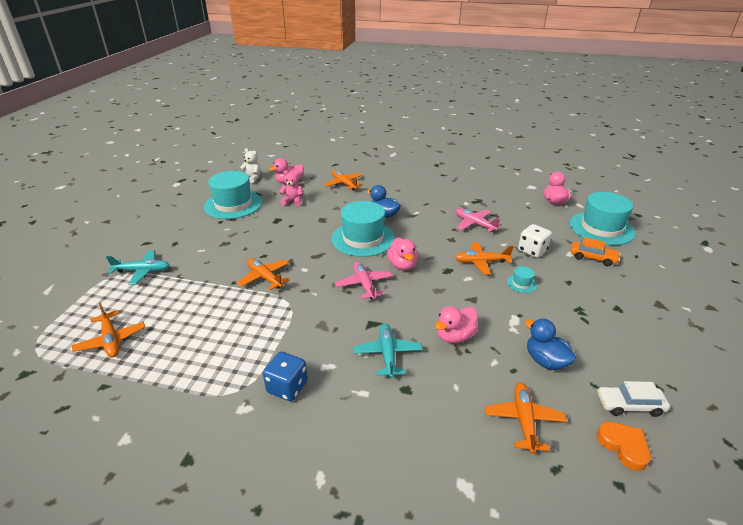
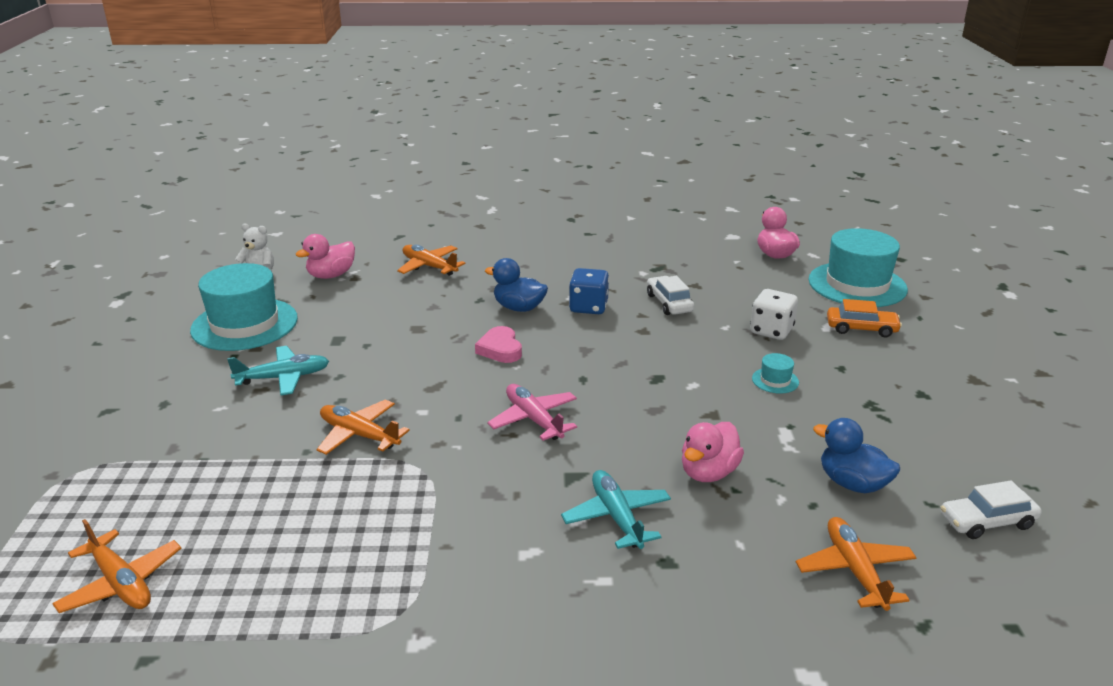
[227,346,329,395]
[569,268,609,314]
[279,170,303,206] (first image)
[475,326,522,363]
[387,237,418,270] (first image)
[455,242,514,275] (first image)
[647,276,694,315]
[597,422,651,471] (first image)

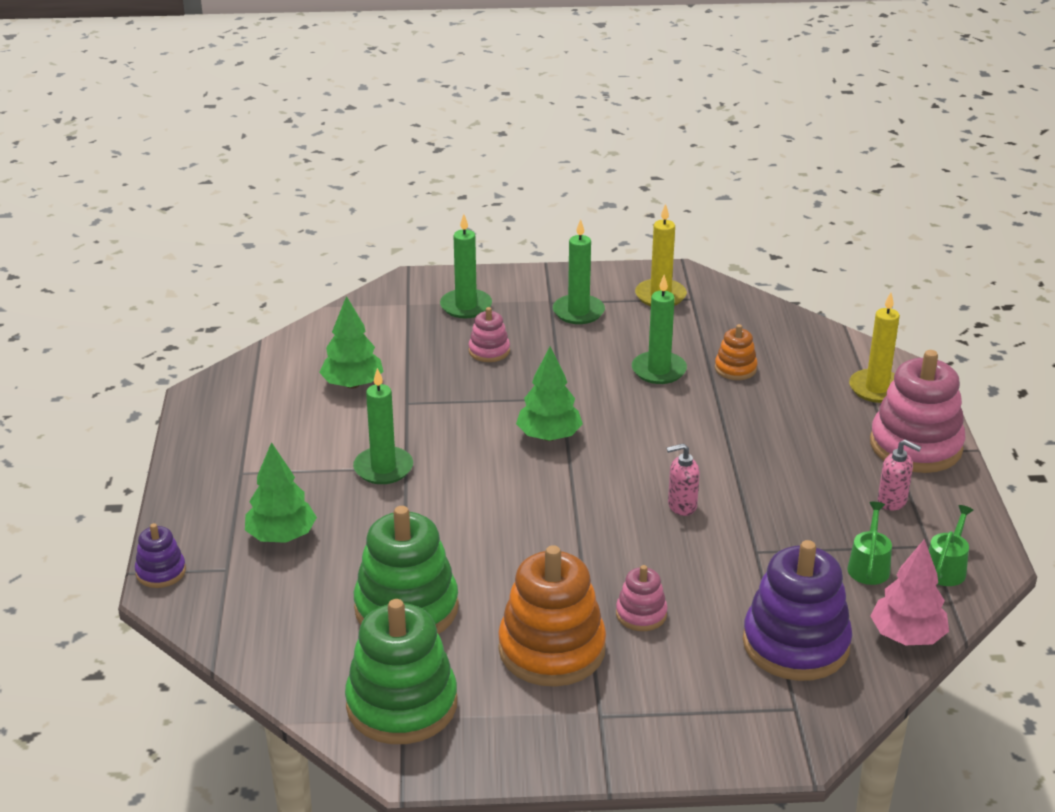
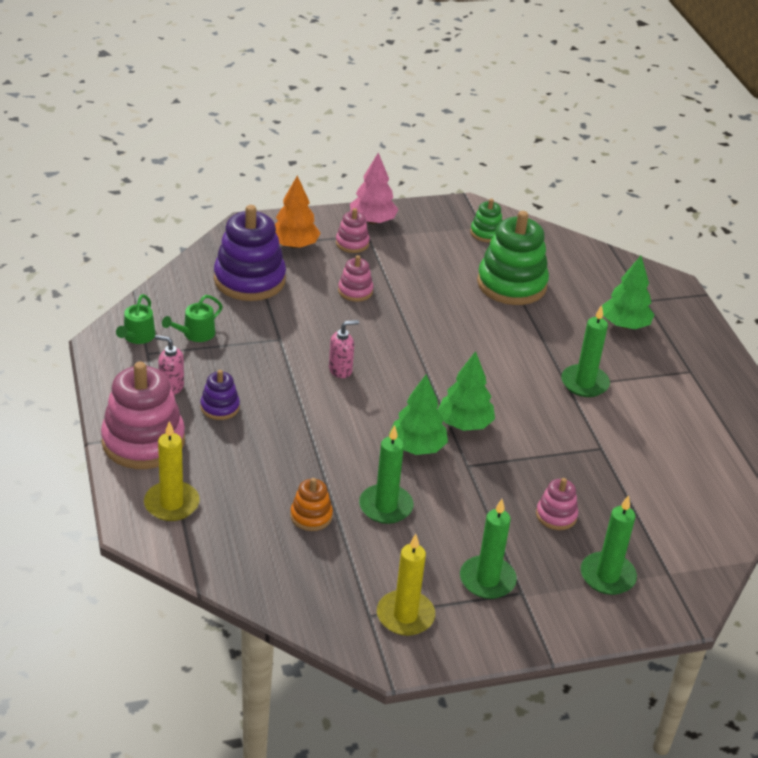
[200,370,240,420]
[389,374,448,455]
[470,199,503,242]
[498,545,606,687] (first image)
[162,295,223,342]
[350,153,399,224]
[275,175,321,249]
[336,208,370,253]

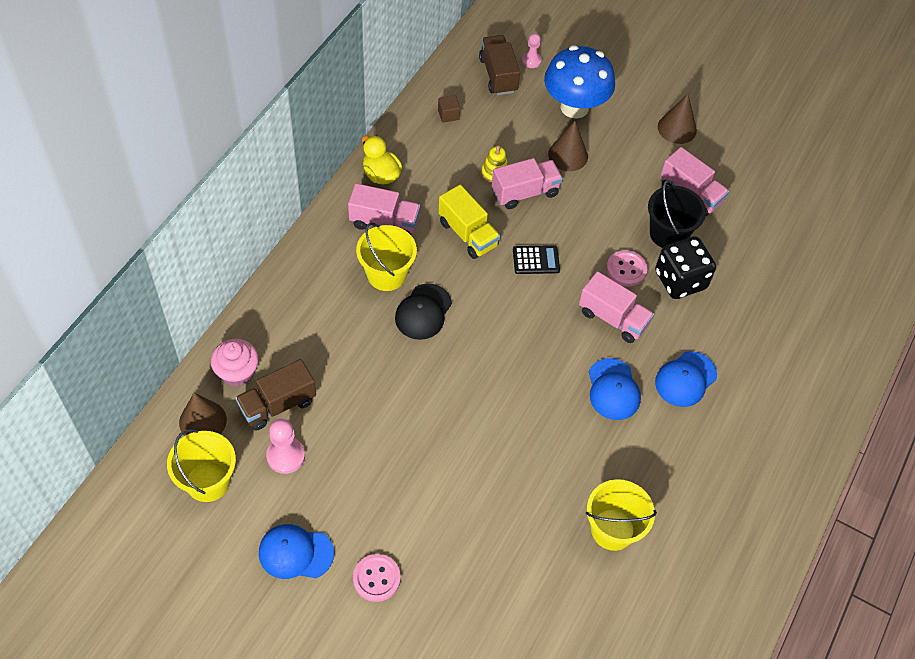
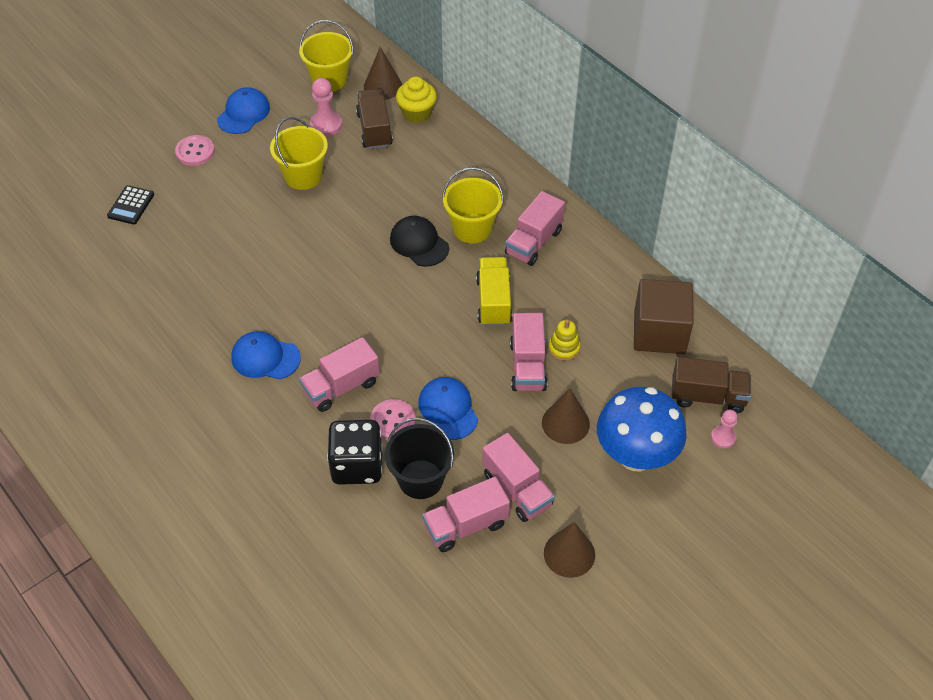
[396,76,437,123]
[362,135,402,185] (first image)
[634,279,693,354]
[476,257,512,326]
[107,185,154,224]
[270,117,328,190]
[418,377,478,440]
[482,433,555,522]

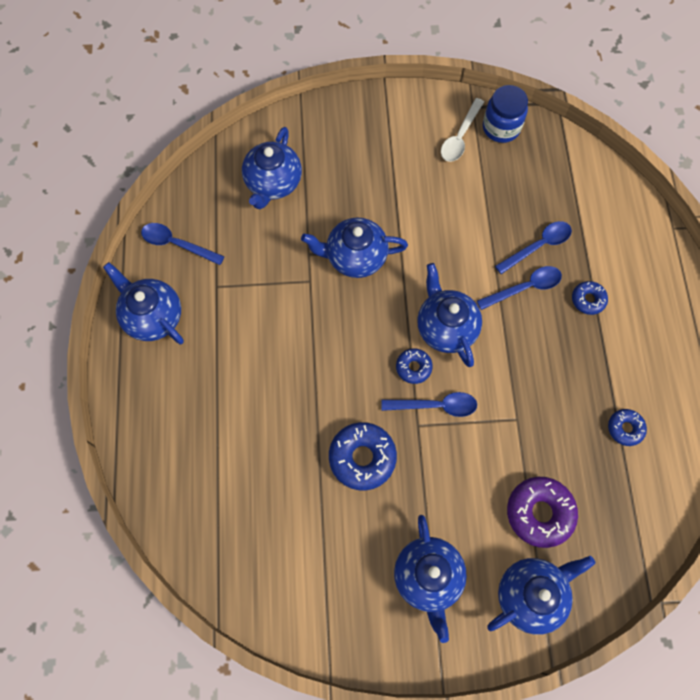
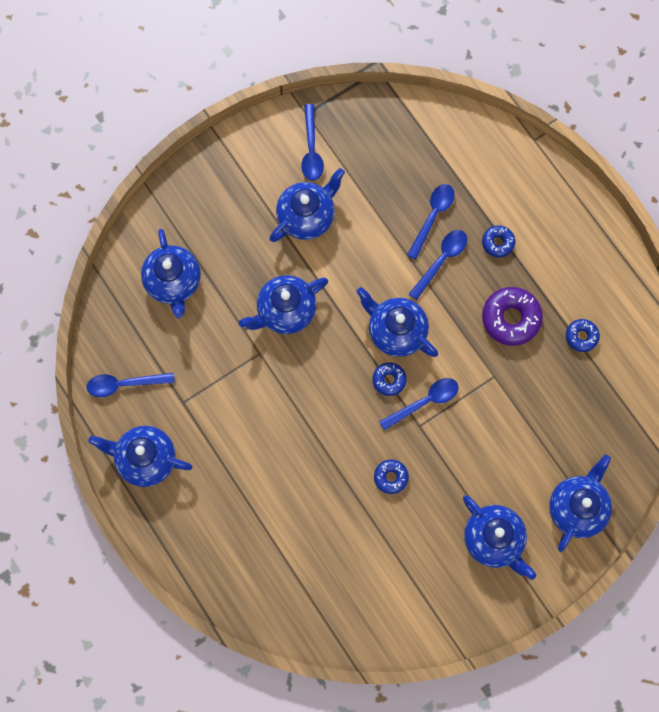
[374,459,409,494]
[301,104,324,181]
[483,85,528,143] (first image)
[482,287,543,346]
[269,168,345,242]

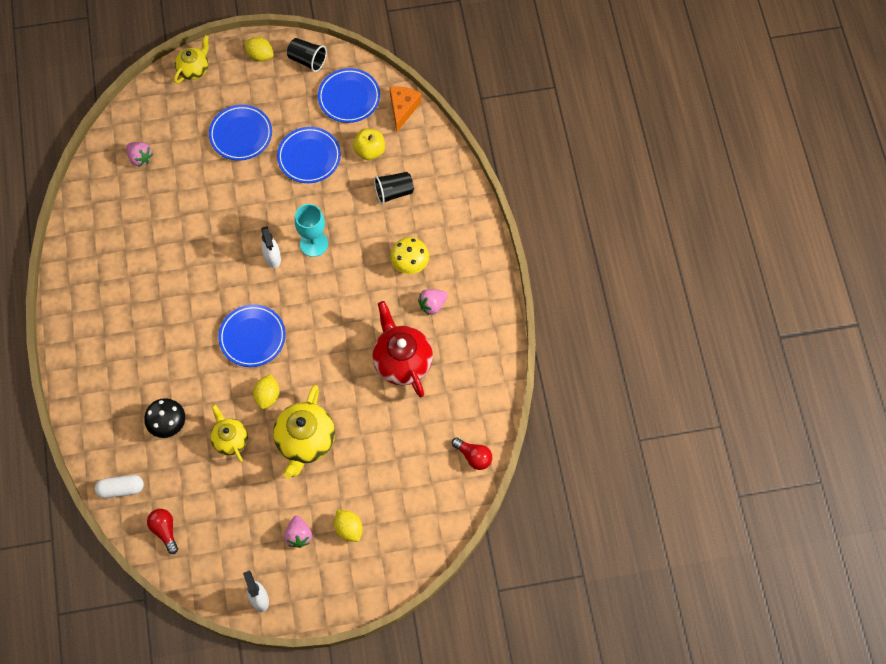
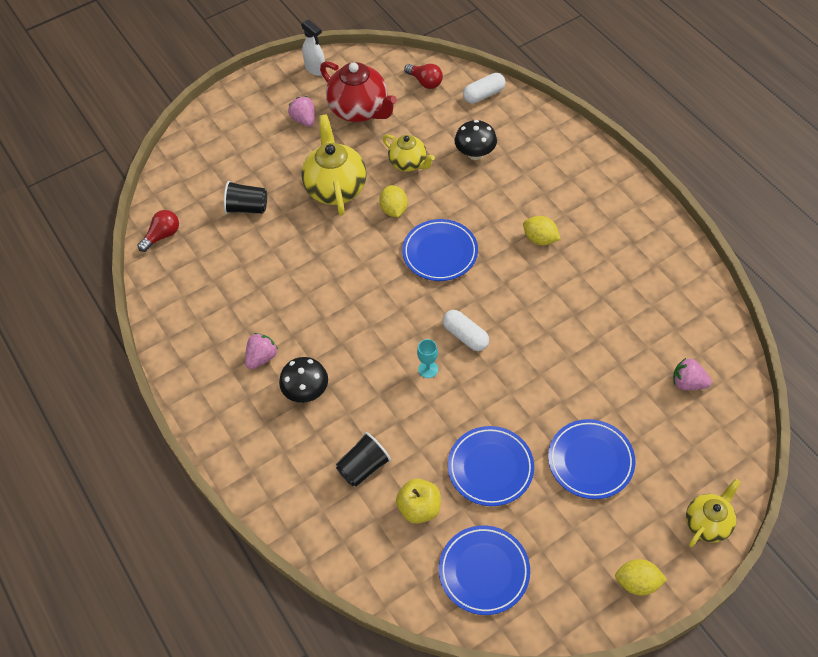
[686,479,740,547]
[443,310,489,351]
[224,181,267,214]
[417,339,438,378]
[523,216,560,245]
[320,61,397,122]
[390,87,422,132] (first image)
[279,357,328,403]
[138,210,179,252]

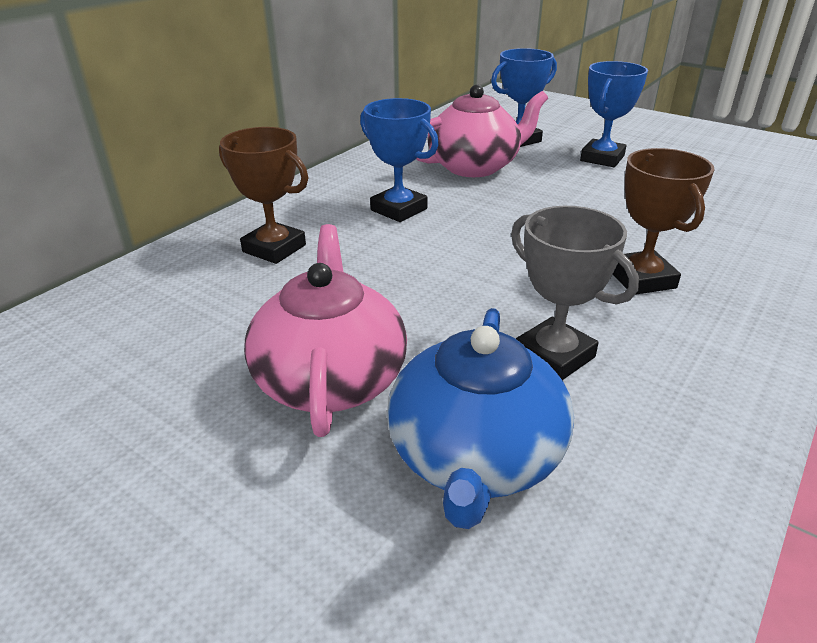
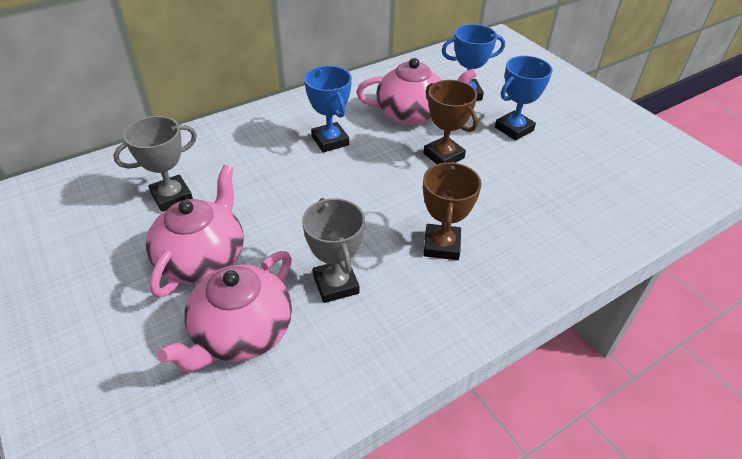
[424,80,478,164]
[157,251,292,372]
[113,116,197,212]

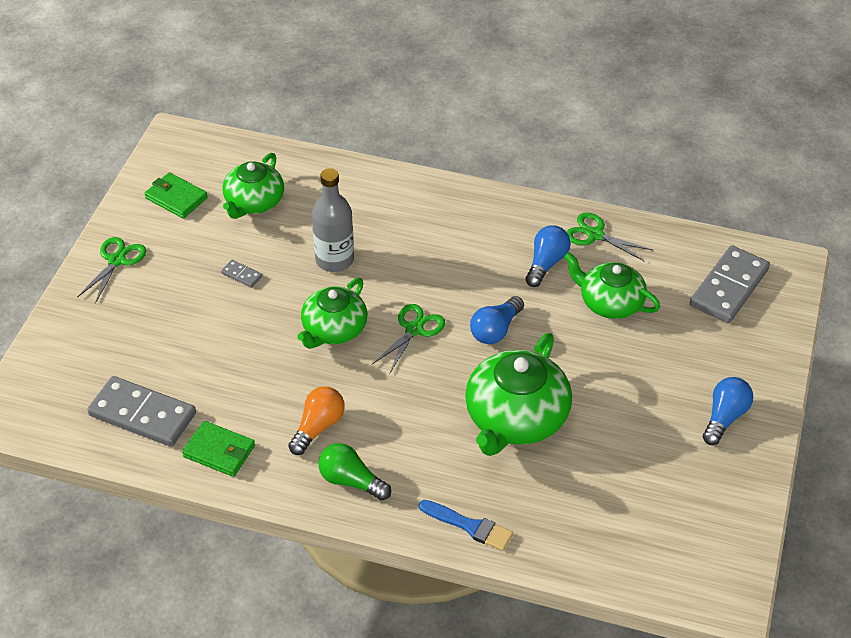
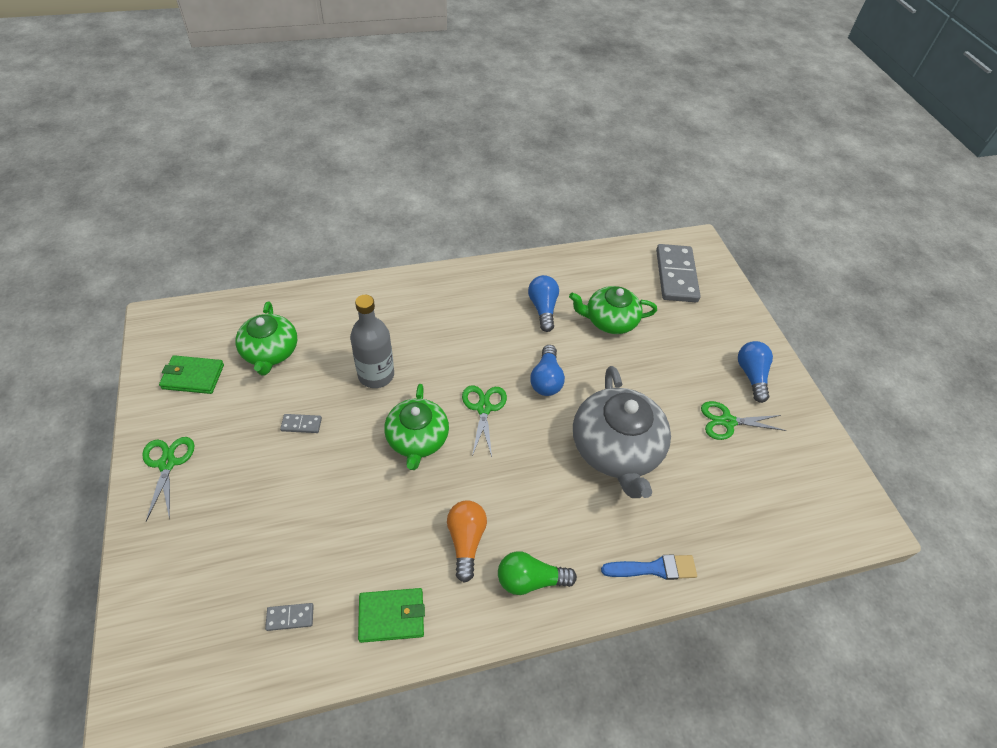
[265,603,314,631]
[573,366,671,498]
[701,401,786,440]

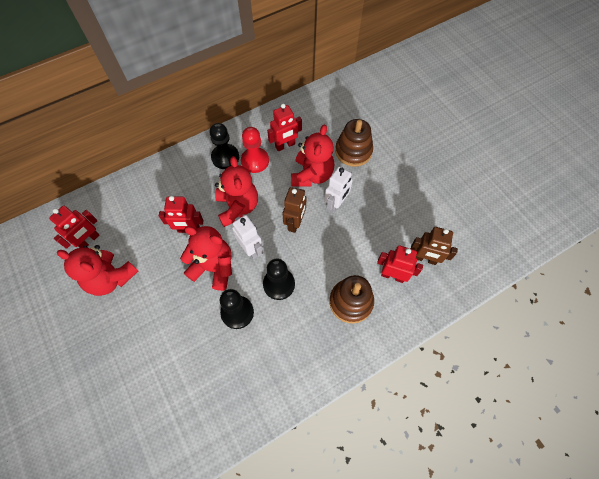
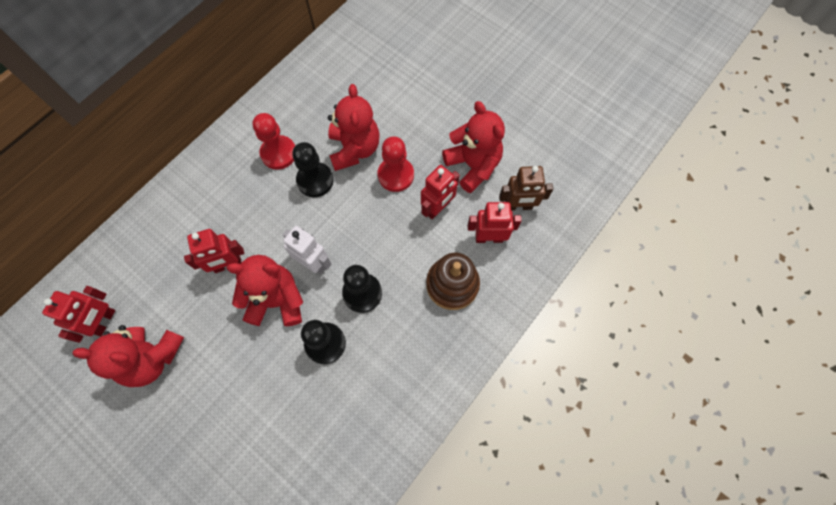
[292,142,334,197]
[442,101,505,193]
[421,165,460,220]
[282,187,306,233] (first image)
[378,136,414,192]
[335,119,373,167] (first image)

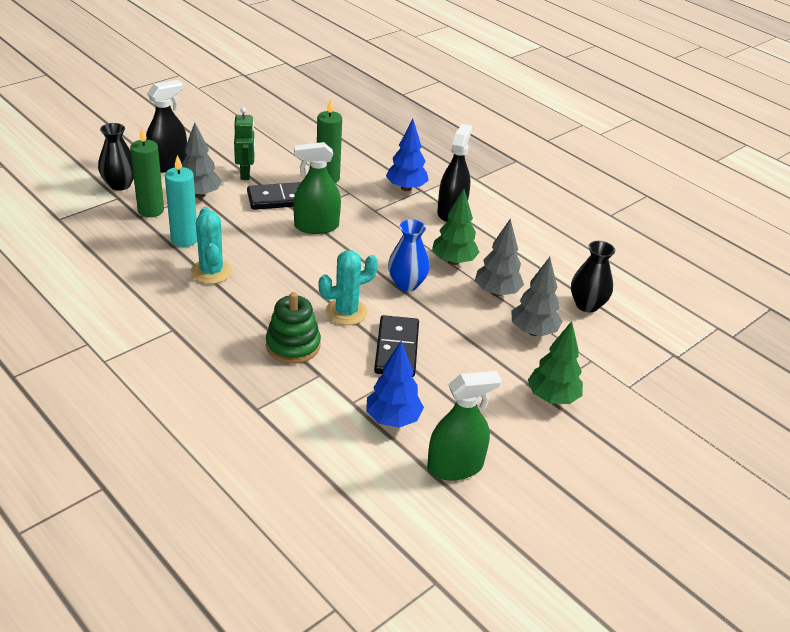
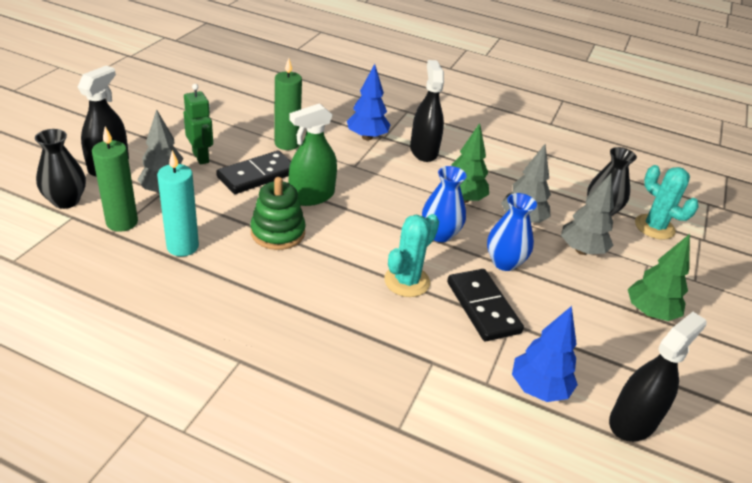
[635,165,699,240]
[250,177,306,250]
[609,312,707,442]
[487,193,537,271]

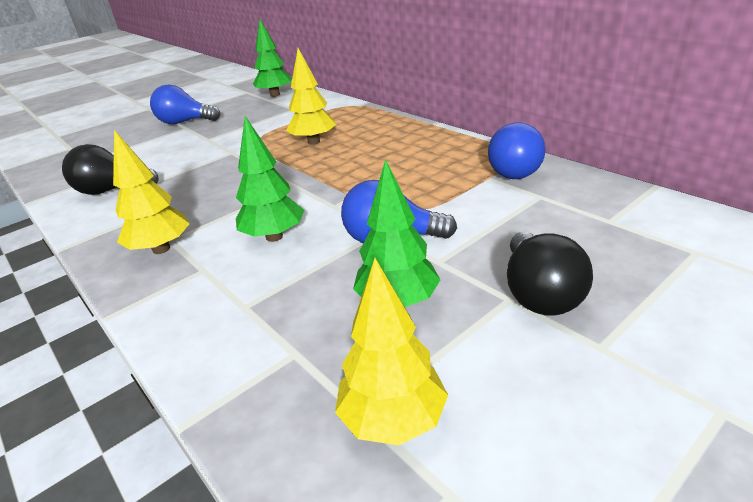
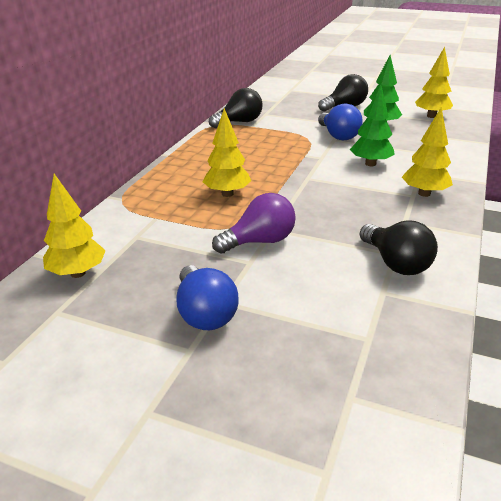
[43,174,106,278]
[209,88,263,128]
[212,193,296,254]

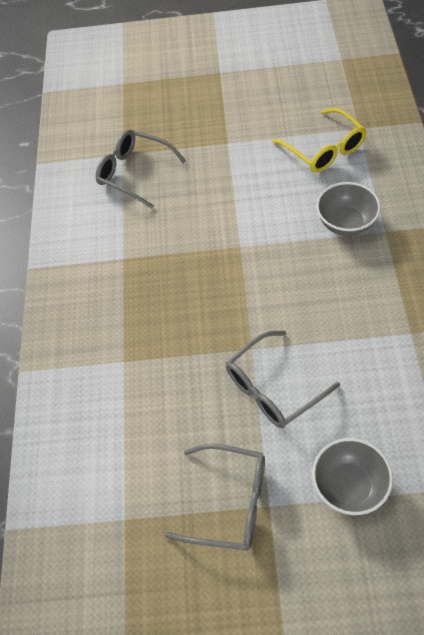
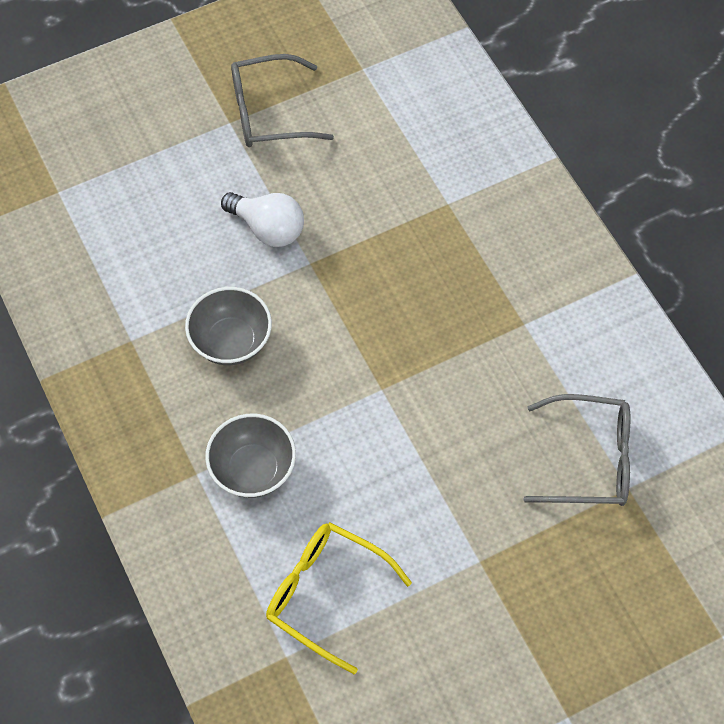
[221,192,304,247]
[185,287,272,365]

